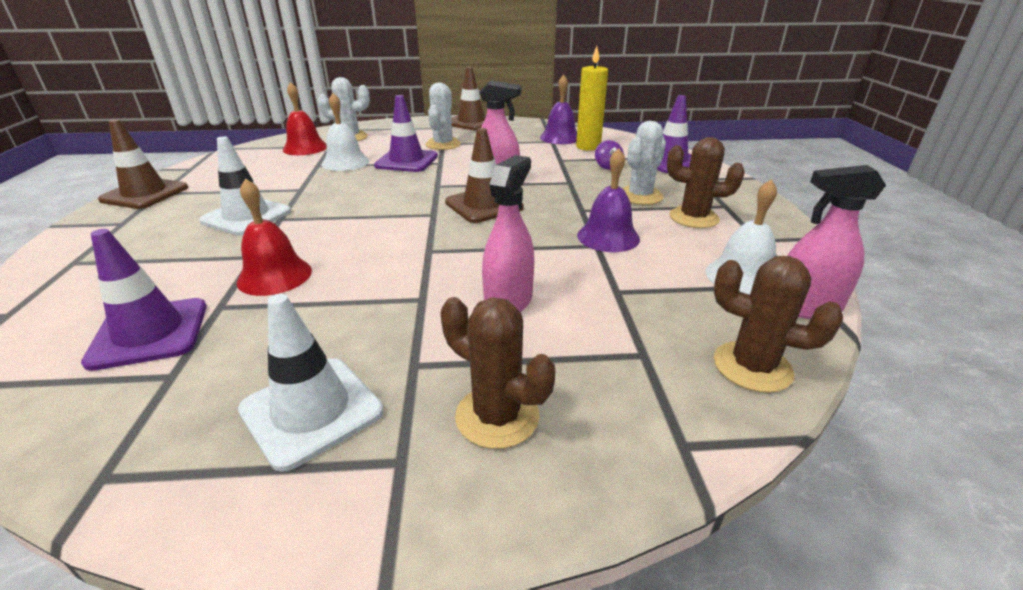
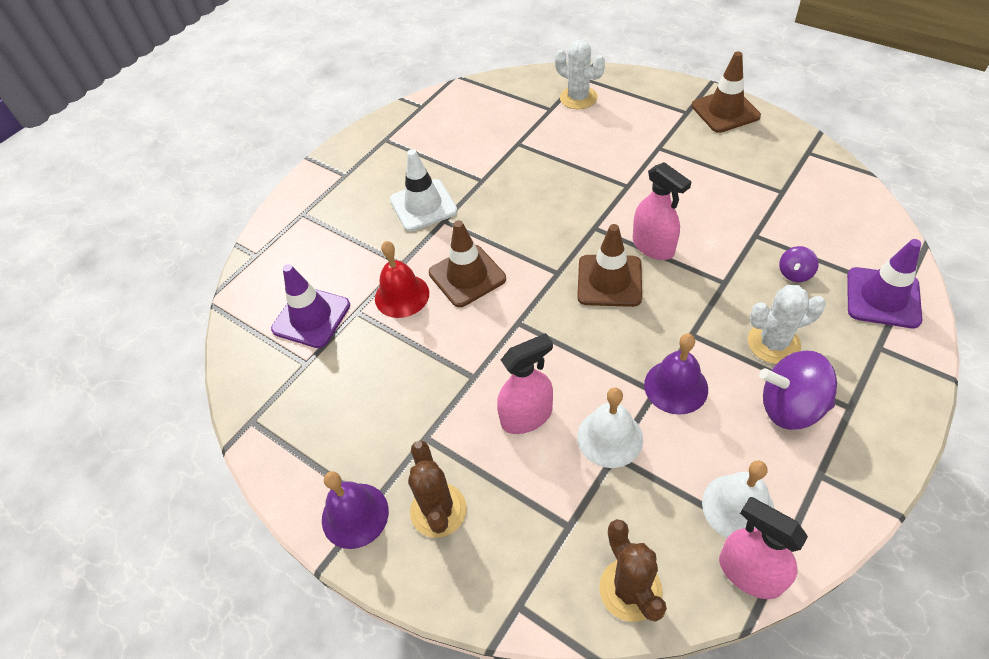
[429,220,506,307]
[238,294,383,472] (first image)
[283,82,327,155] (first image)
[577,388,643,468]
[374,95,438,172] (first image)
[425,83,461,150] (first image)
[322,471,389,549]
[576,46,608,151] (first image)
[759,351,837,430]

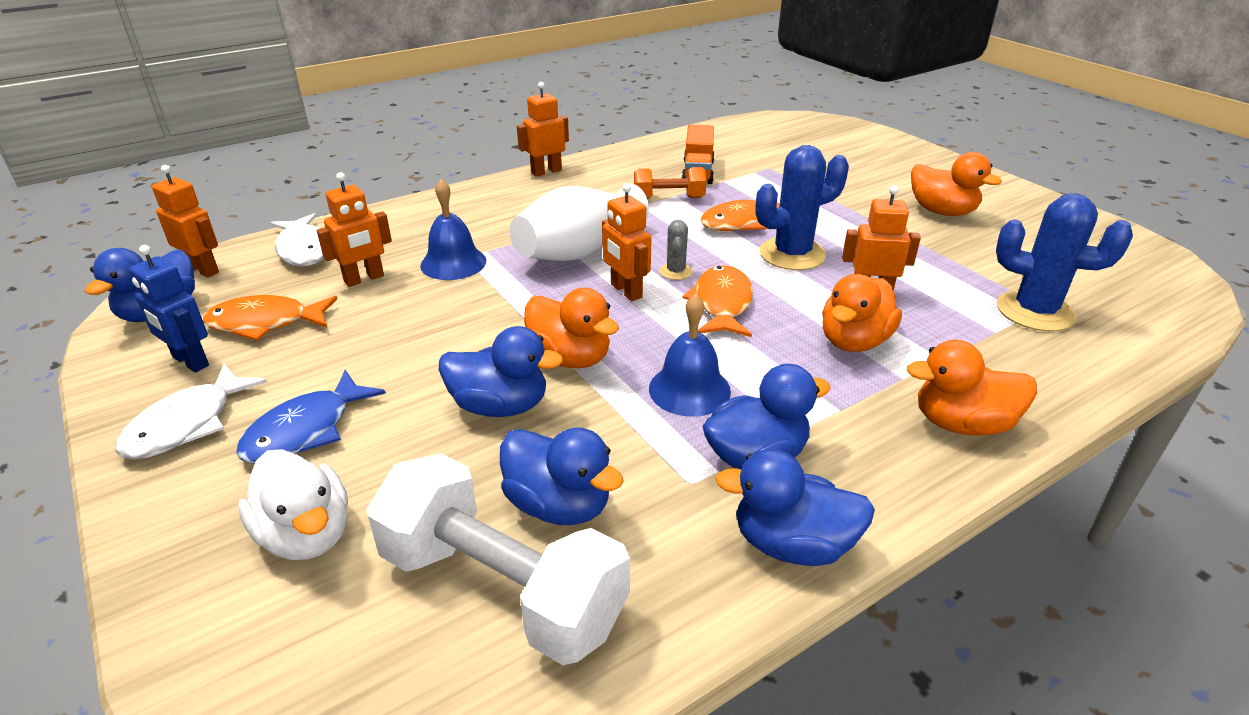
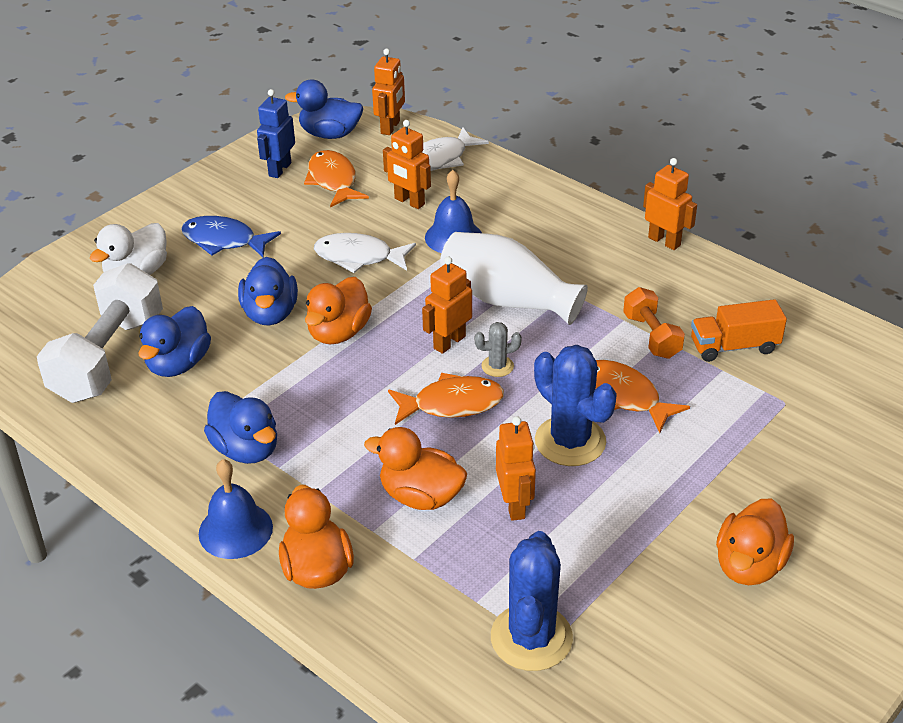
[314,233,416,273]
[199,459,273,559]
[715,449,875,566] (first image)

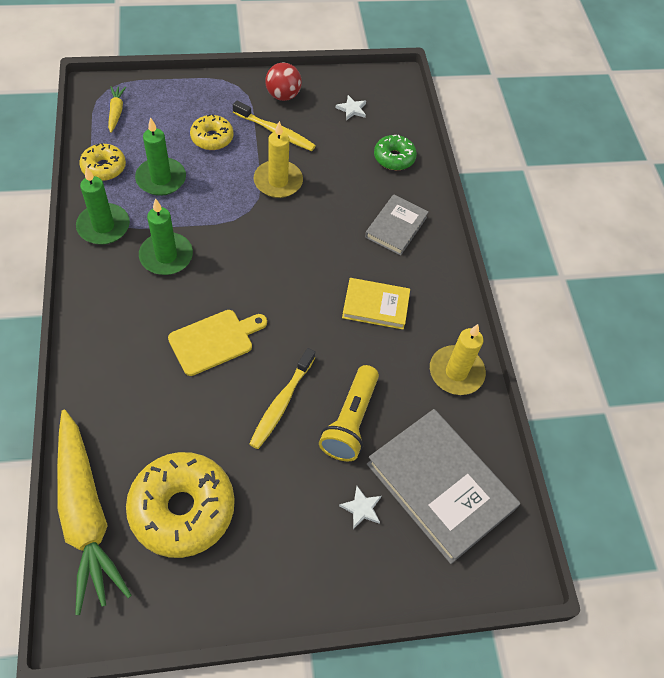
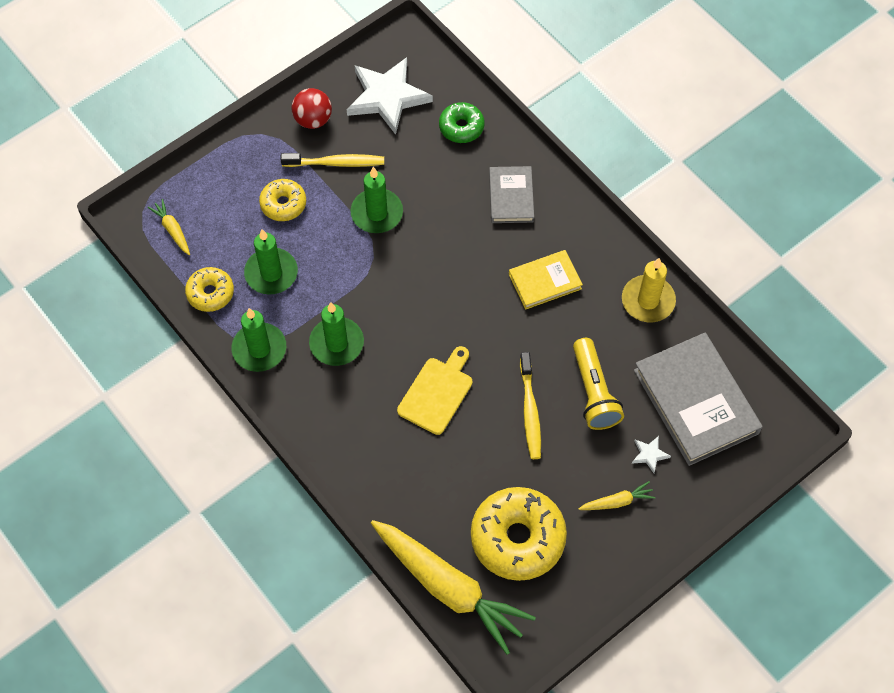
[350,167,403,233]
[347,57,433,135]
[634,333,763,466]
[578,481,655,510]

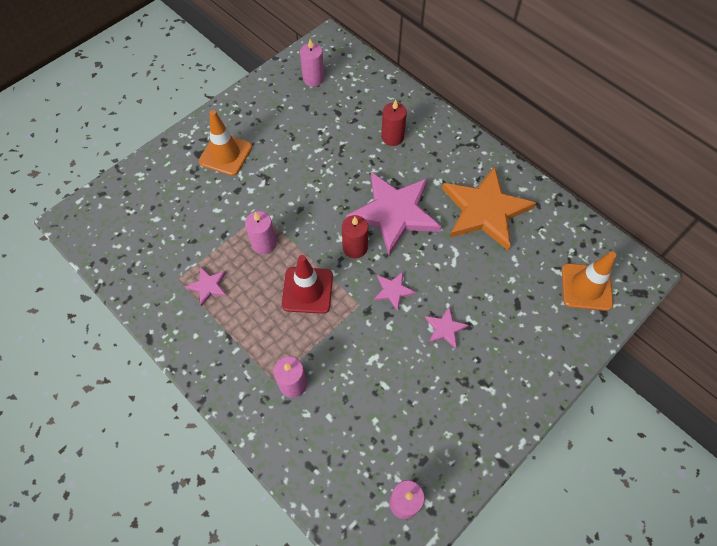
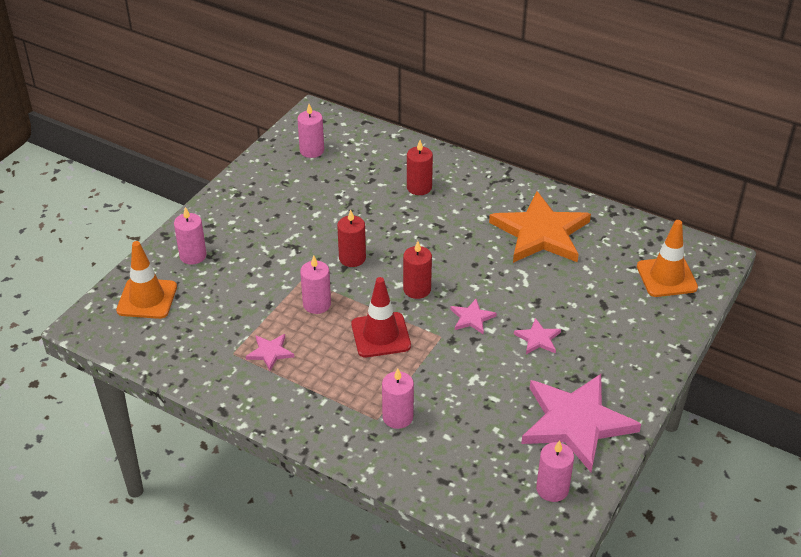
[116,241,177,319]
[521,374,641,472]
[174,207,207,264]
[337,209,366,267]

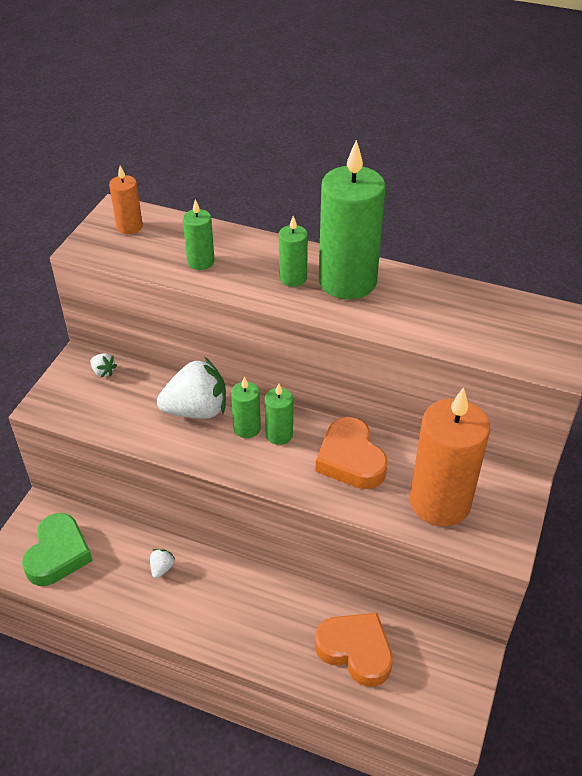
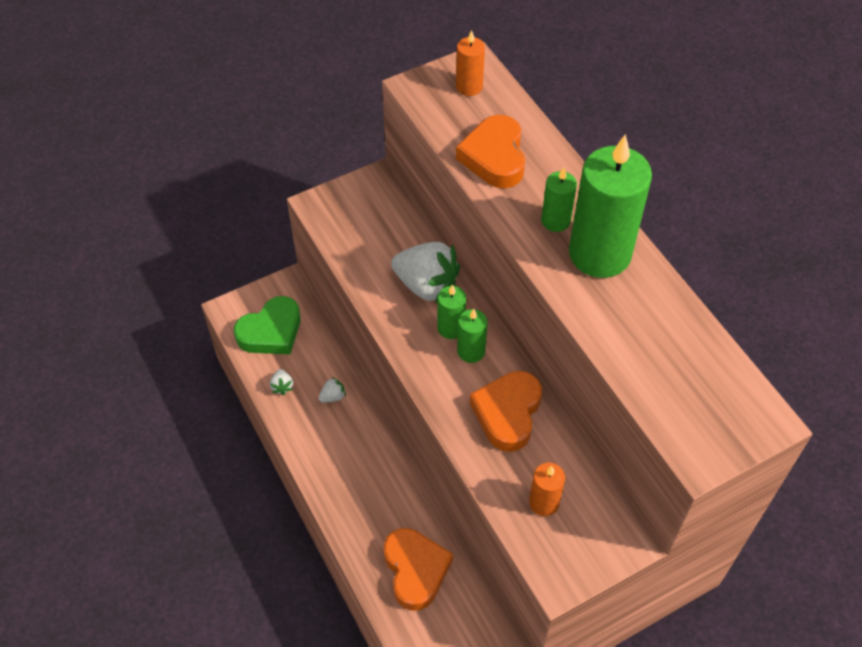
[270,369,293,395]
[456,115,525,188]
[529,463,565,516]

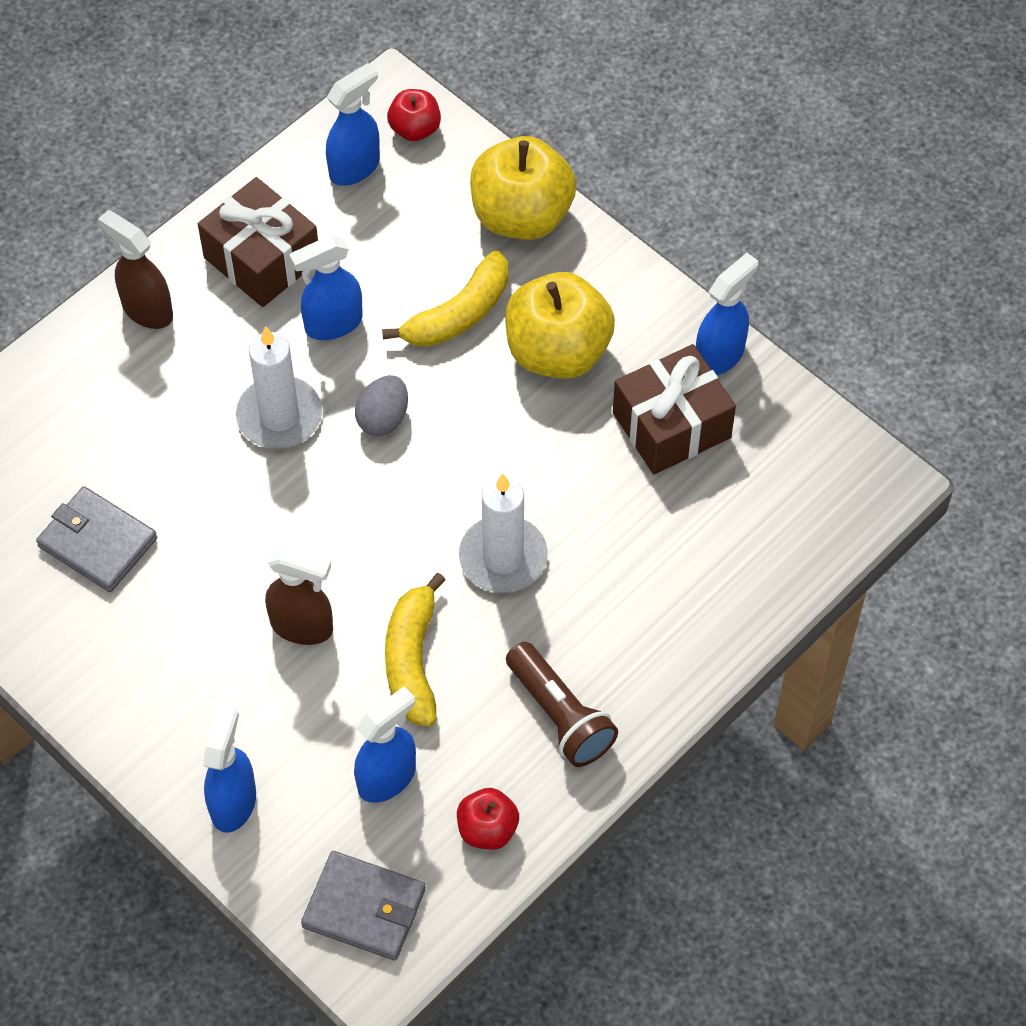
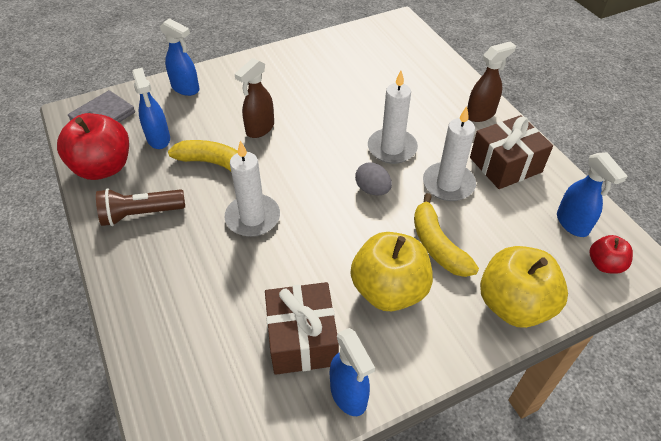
[36,486,157,592] (first image)
[423,106,476,201]
[57,113,129,180]

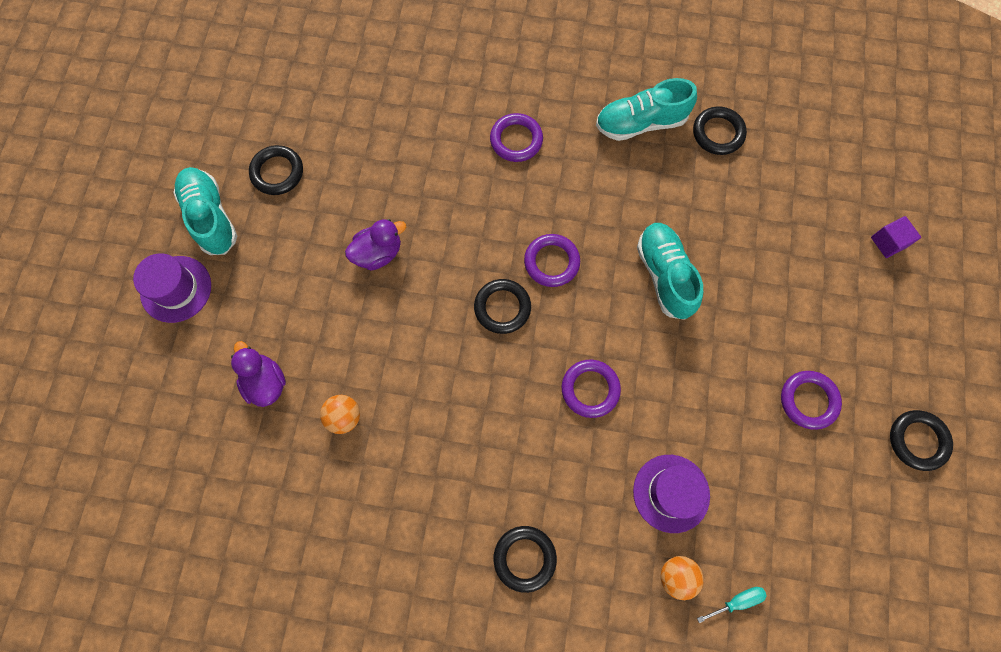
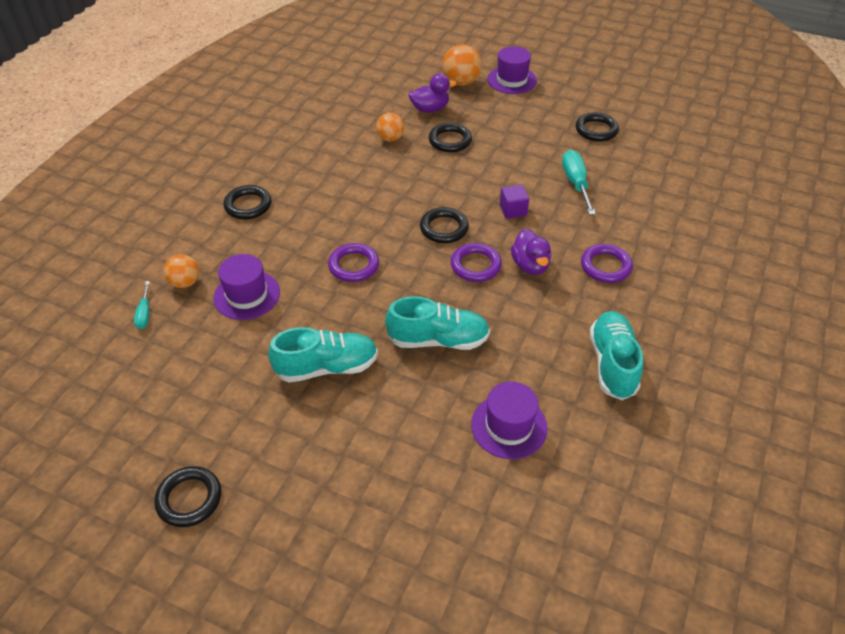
[268,327,378,382]
[511,229,551,275]
[429,123,472,153]
[781,371,842,430] (first image)
[500,185,529,219]
[442,44,482,86]
[471,382,548,459]
[562,150,596,215]

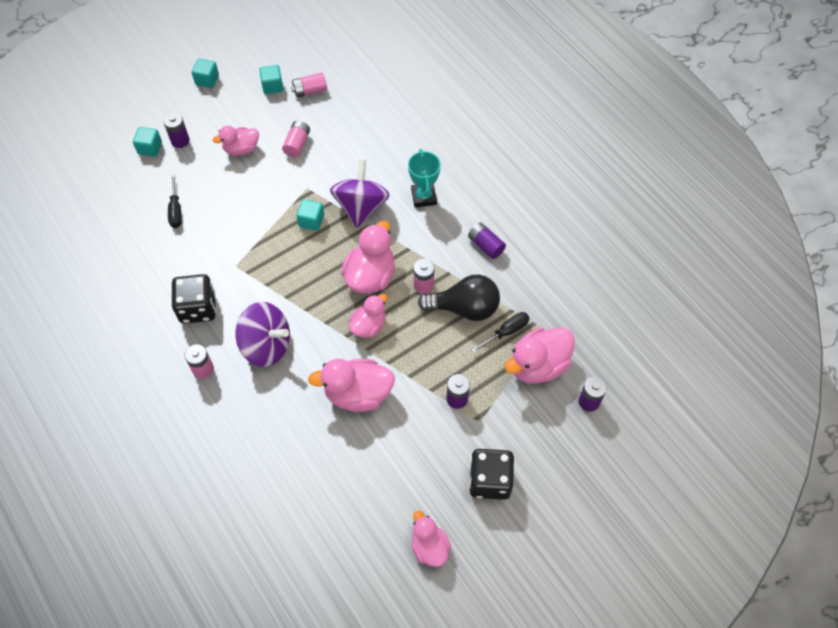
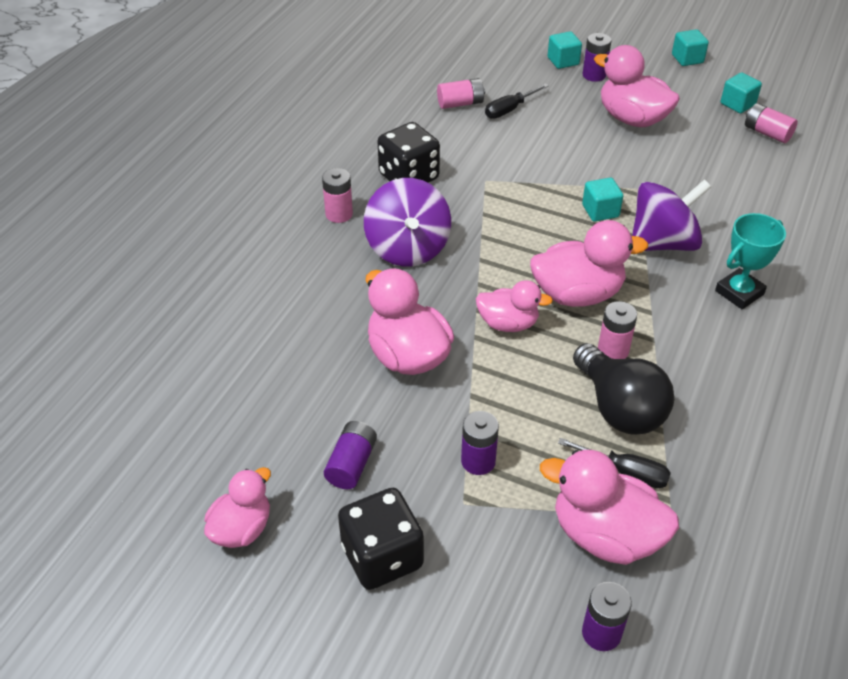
[594,45,680,127]
[437,78,485,109]
[324,421,377,489]

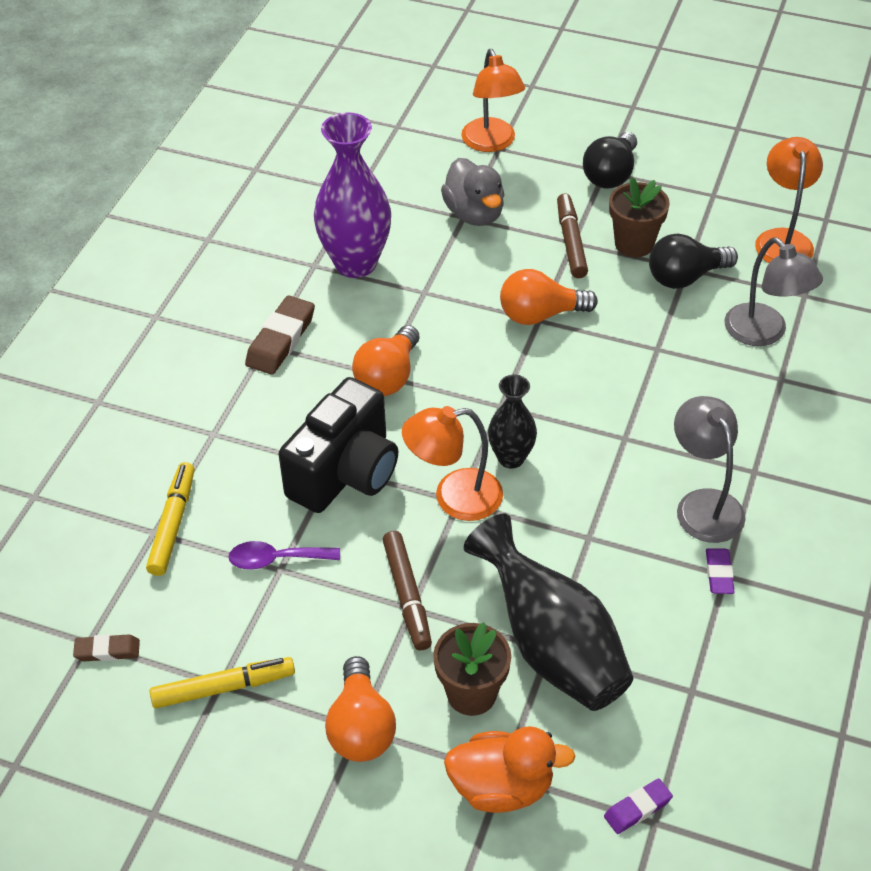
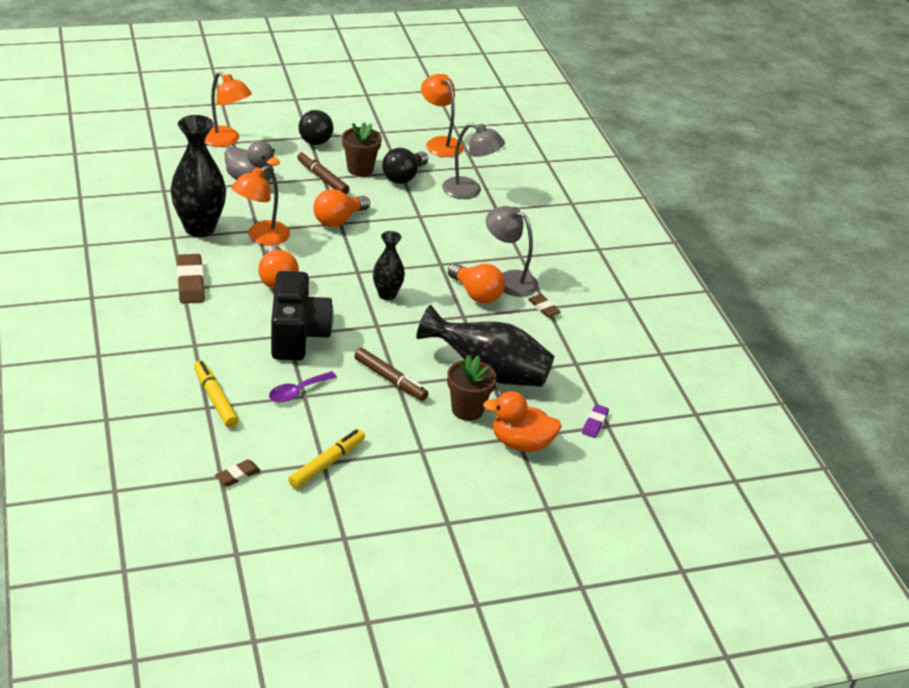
[170,115,226,237]
[448,263,505,304]
[231,165,290,246]
[483,391,562,452]
[528,294,561,317]

